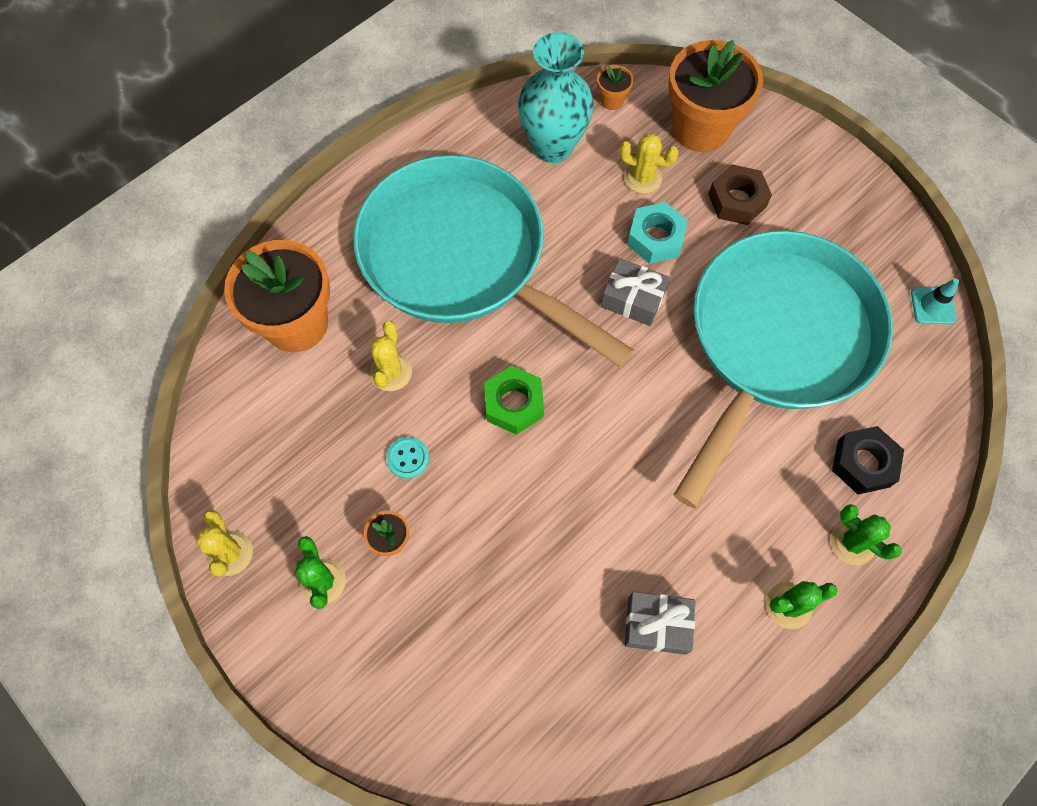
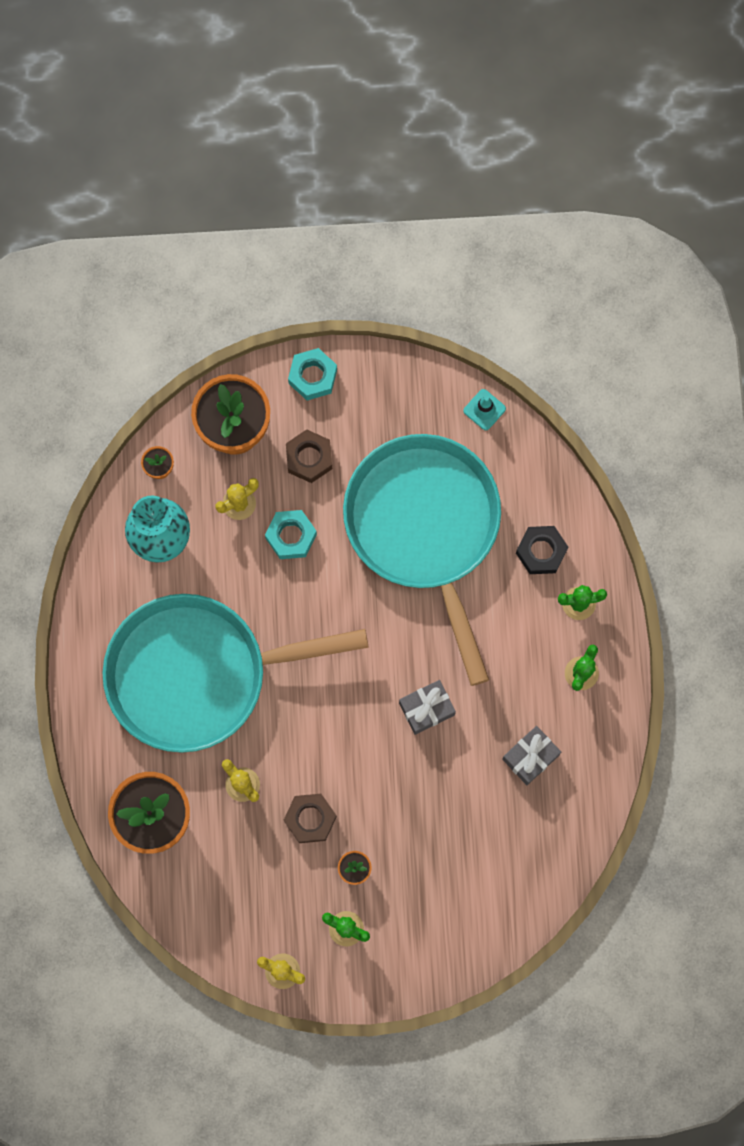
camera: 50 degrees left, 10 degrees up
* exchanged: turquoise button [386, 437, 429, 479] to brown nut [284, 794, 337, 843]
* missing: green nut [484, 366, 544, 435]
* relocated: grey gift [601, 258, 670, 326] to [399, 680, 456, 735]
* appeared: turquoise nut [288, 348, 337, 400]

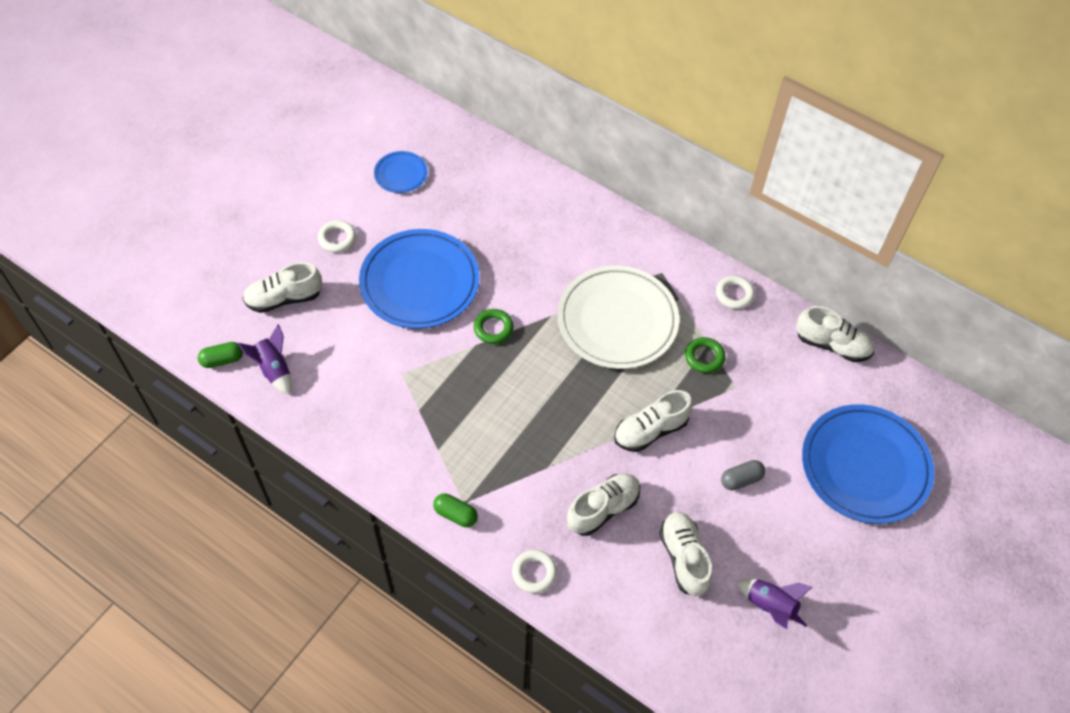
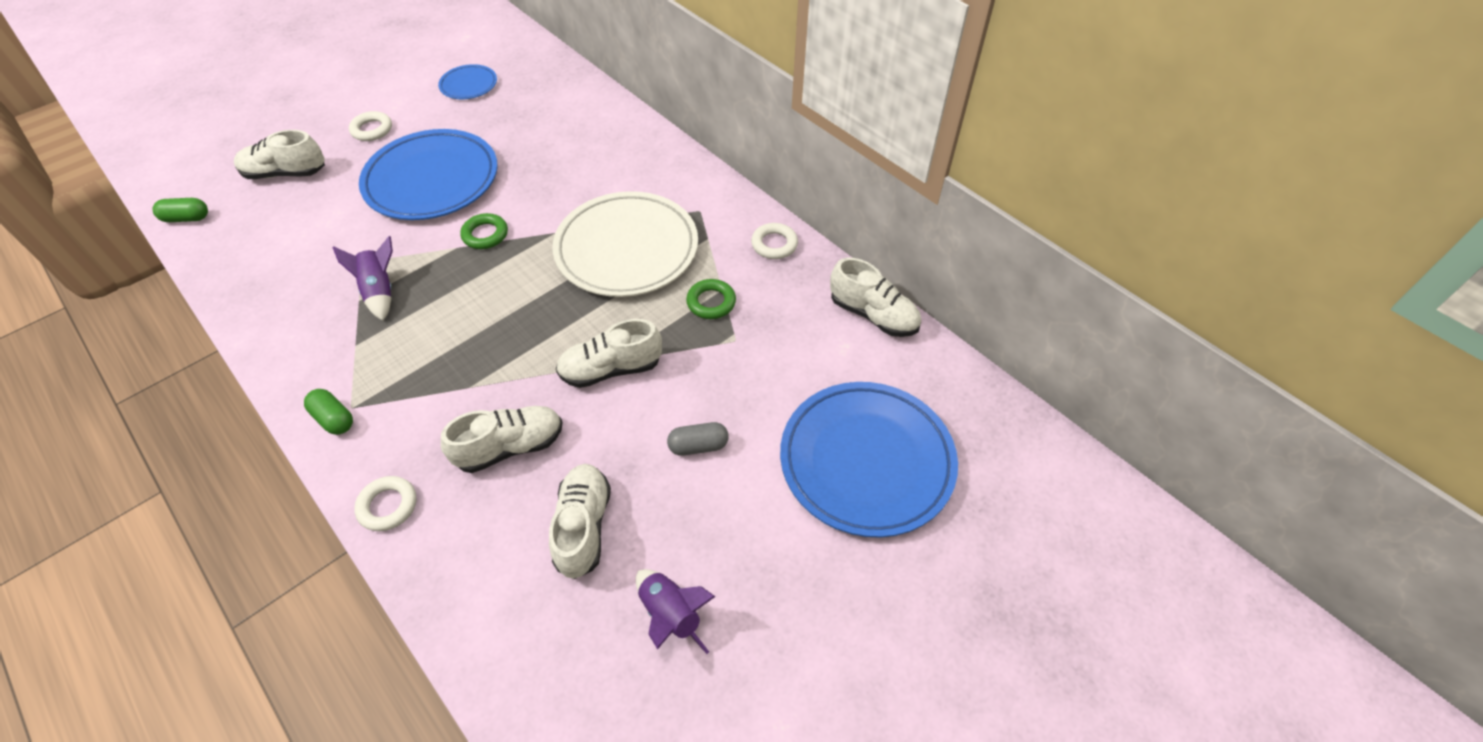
camera: 15 degrees right, 5 degrees down
* relocated: purple rocket [238, 324, 292, 395] to [332, 236, 393, 321]

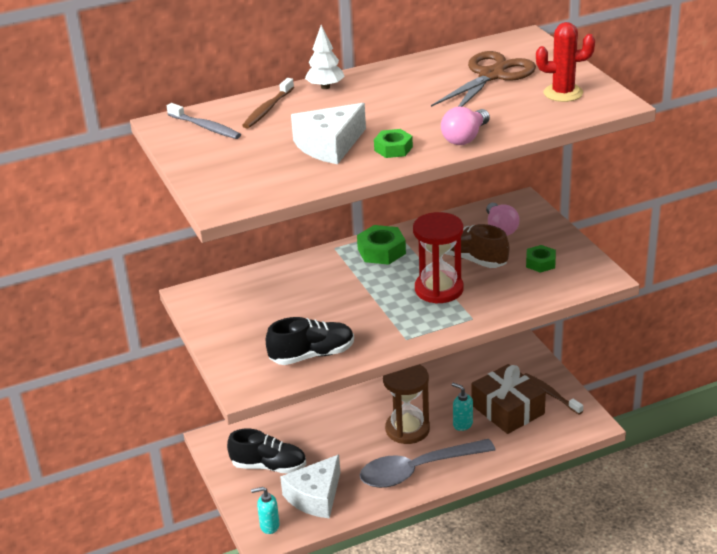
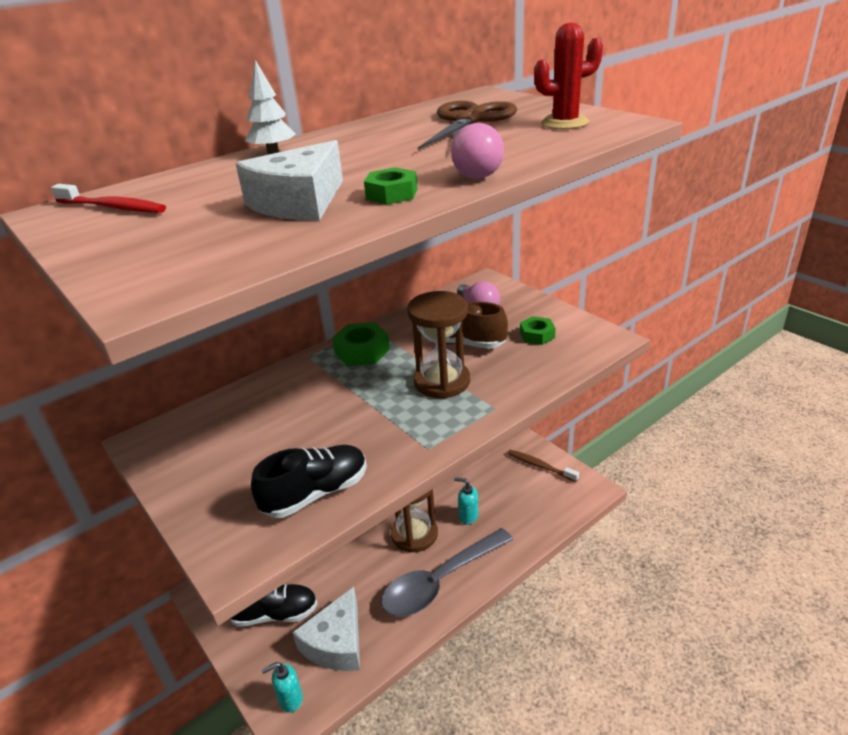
camera: 15 degrees left, 0 degrees up
* colour: grey toothbrush [167, 103, 241, 139] to red toothbrush [51, 184, 166, 213]
* missing: brown toothbrush [242, 78, 294, 129]
* colour: red hourglass [413, 212, 464, 304] to brown hourglass [407, 291, 470, 398]
* missing: brown gift [471, 364, 546, 434]

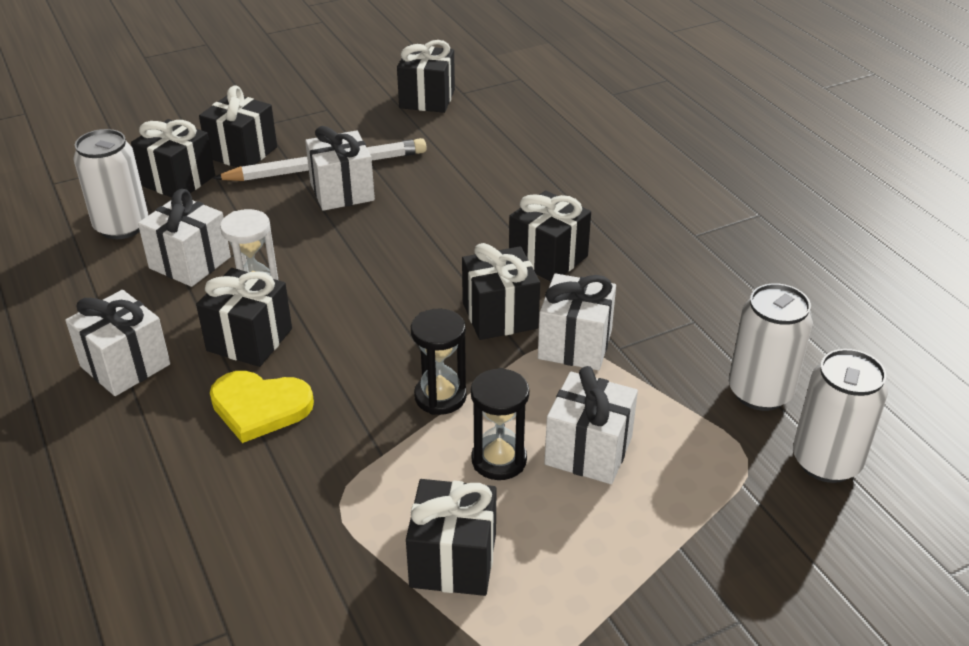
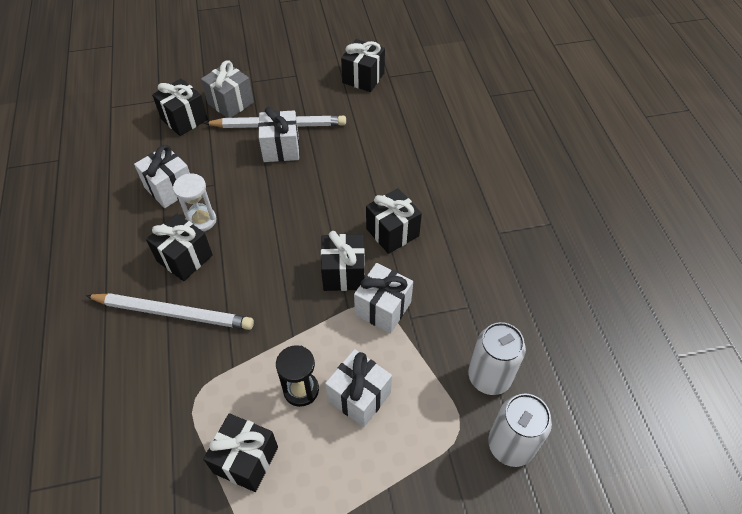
camera: 15 degrees right, 15 degrees up
* missing: white gift [65, 290, 170, 396]
* missing: white can [73, 129, 148, 239]
* colour: black gift [199, 85, 277, 167] to grey gift [201, 60, 254, 118]
* exchanged: yellow heart [210, 371, 314, 443] to white pencil [85, 293, 254, 330]
* missing: black hourglass [411, 309, 467, 415]

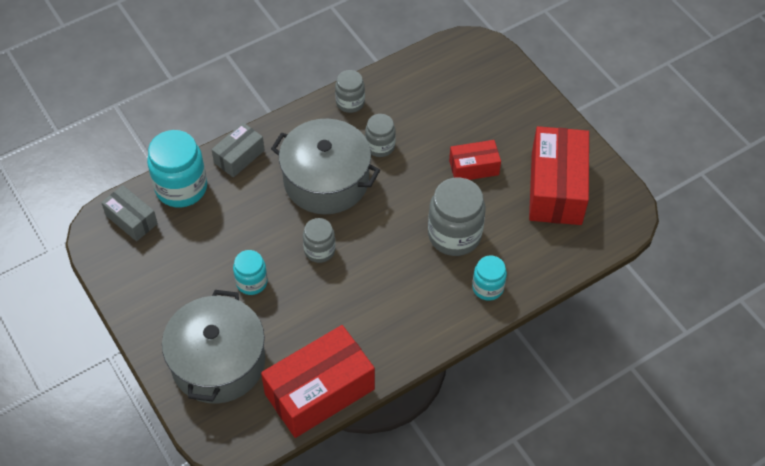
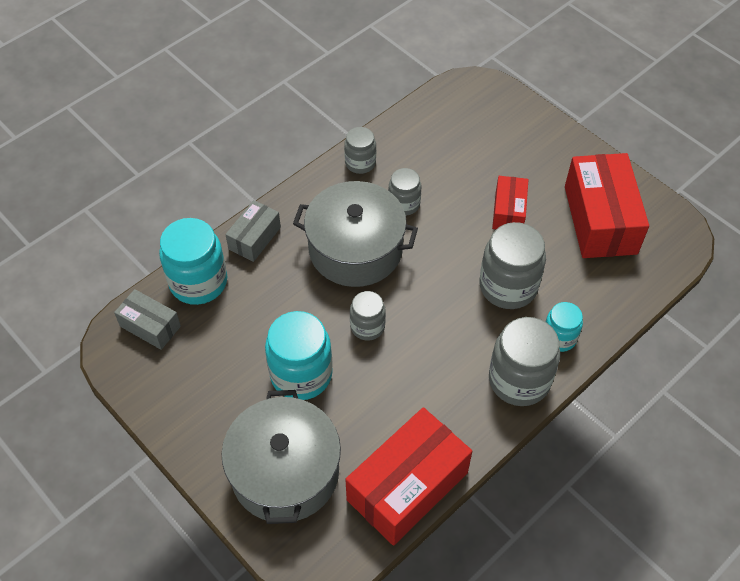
camera: 10 degrees left, 0 degrees up
* size: turquoise jar [233, 250, 268, 295] = [265, 311, 333, 400] x1.74
* spun: red box [449, 140, 501, 180] = [492, 176, 528, 229] 60 degrees counterclockwise
* appeared: grey jar [489, 317, 560, 406]

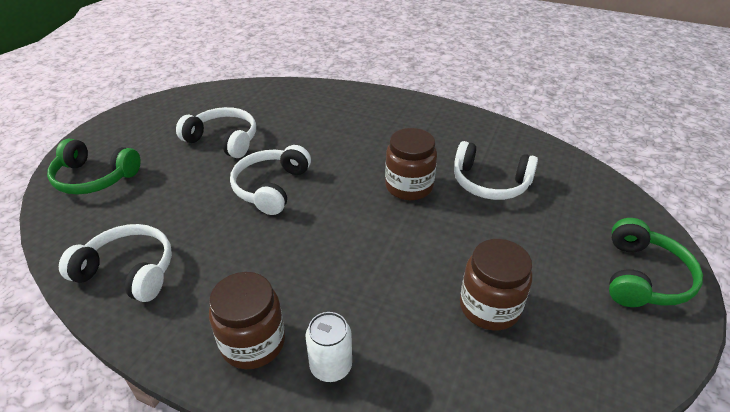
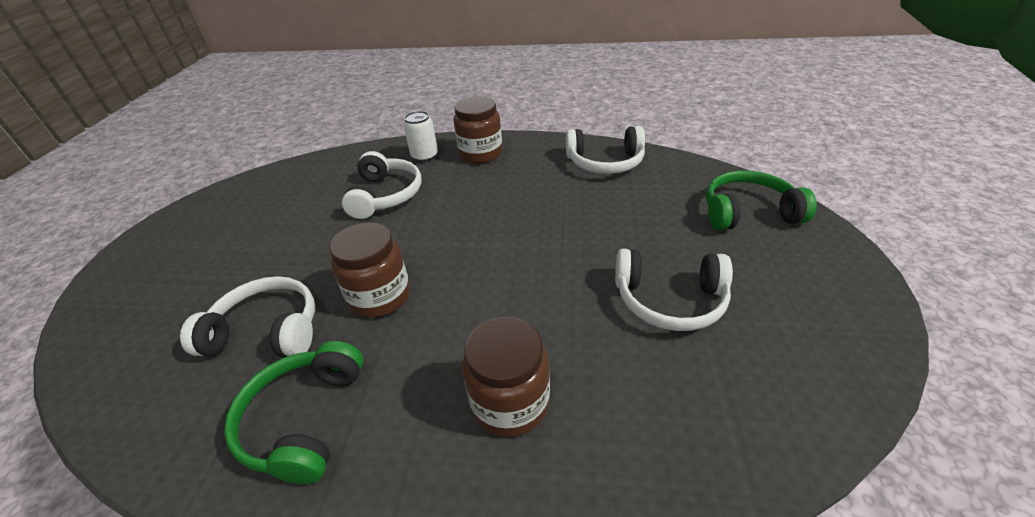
camera: 165 degrees right, 0 degrees up
* relocated: white headphones [230, 145, 311, 215] to [342, 151, 421, 219]
* relocated: brown jar [460, 239, 532, 330] to [462, 317, 550, 437]
* relocated: green headphones [609, 218, 703, 307] to [224, 341, 364, 484]

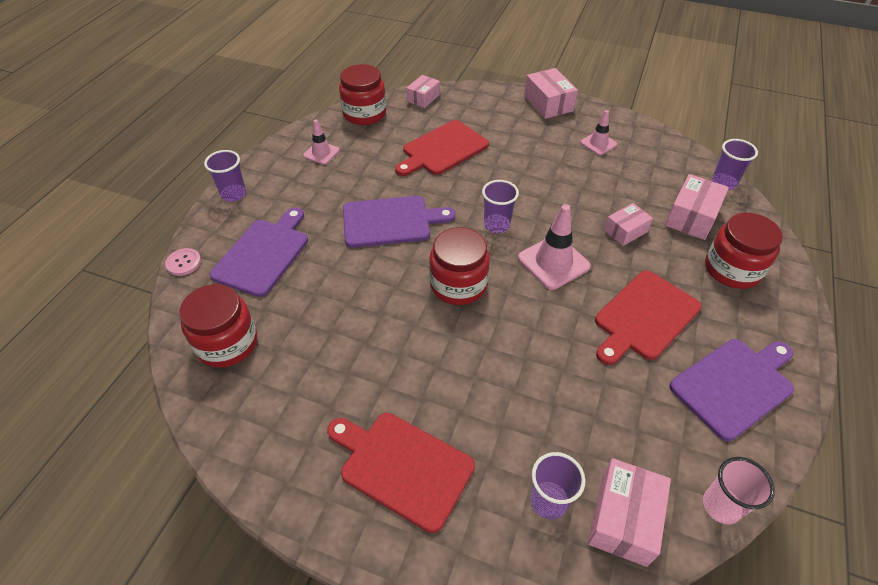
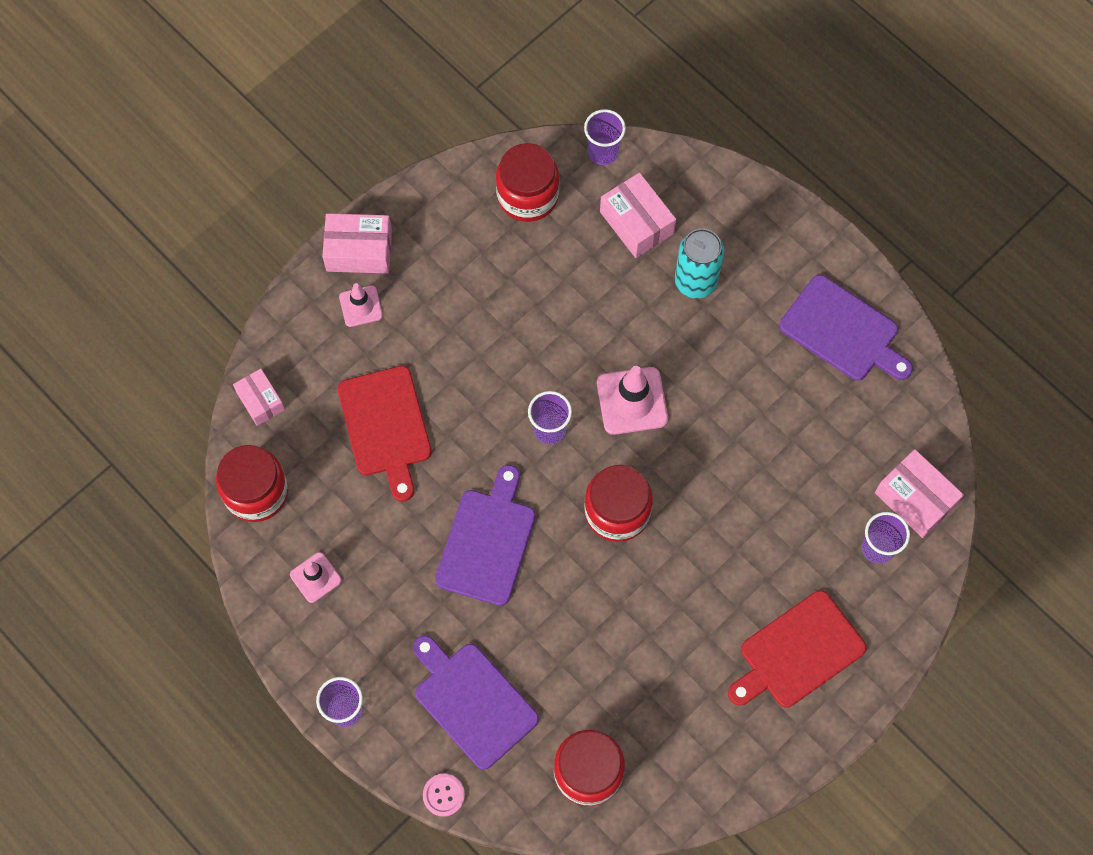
camera: 65 degrees left, 20 degrees up
* relocated: pink traffic cone [580, 110, 617, 155] to [339, 283, 383, 327]
* missing: red cutting board [595, 270, 702, 365]
* missing: pink box [604, 203, 653, 246]
* spun: purple cutting board [669, 339, 794, 441] = [779, 275, 913, 381] 135 degrees clockwise
* missing: pink cup [703, 457, 775, 524]
* relocated: red jar [705, 213, 783, 289] to [496, 143, 559, 222]
* appeared: turquoise can [675, 229, 724, 299]

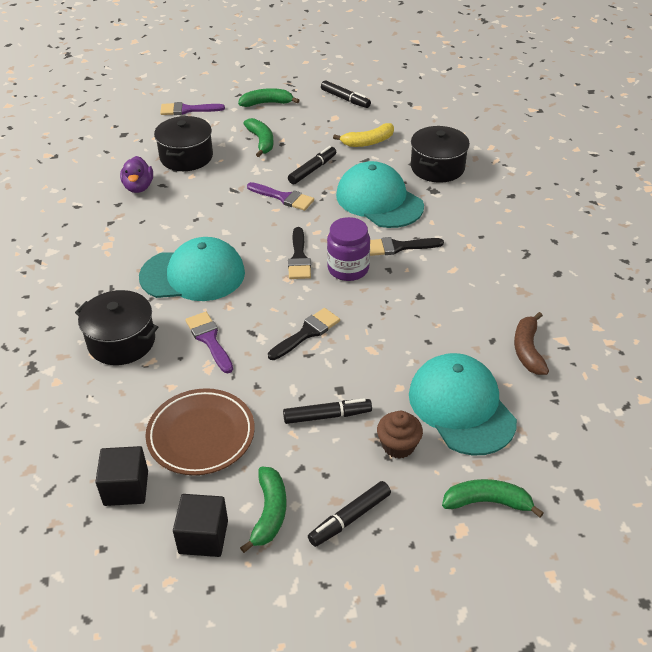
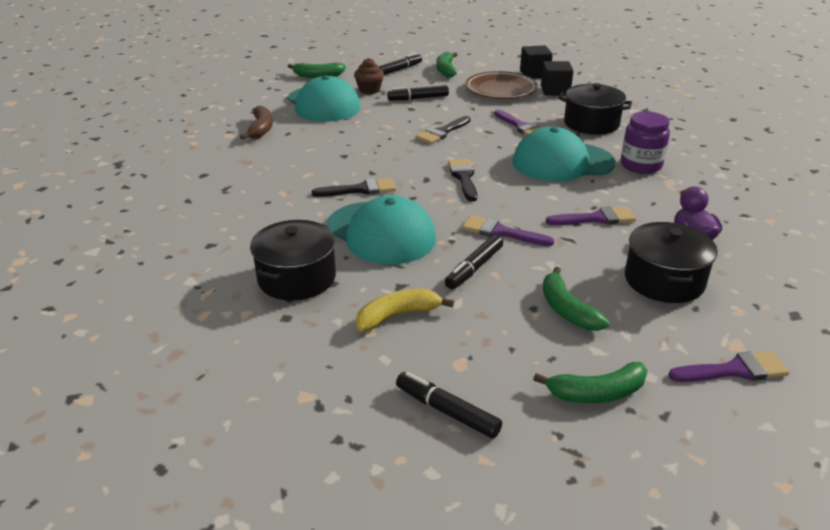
camera: 175 degrees right, 10 degrees down
* relocated: black cube [173, 494, 228, 557] to [541, 61, 573, 95]
* relocated: purple jar [327, 217, 370, 281] to [621, 111, 670, 174]
* appeared: purple brush [546, 206, 636, 225]

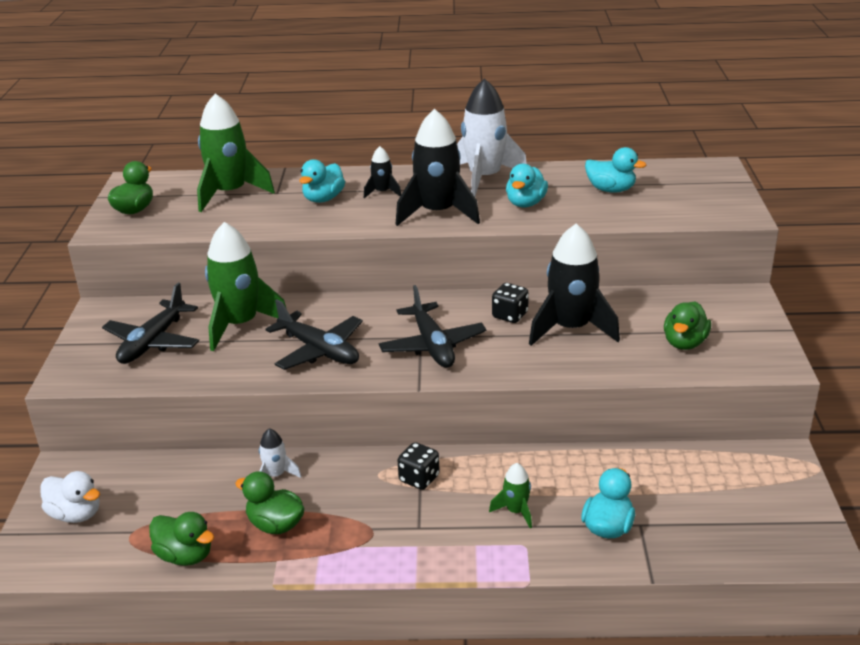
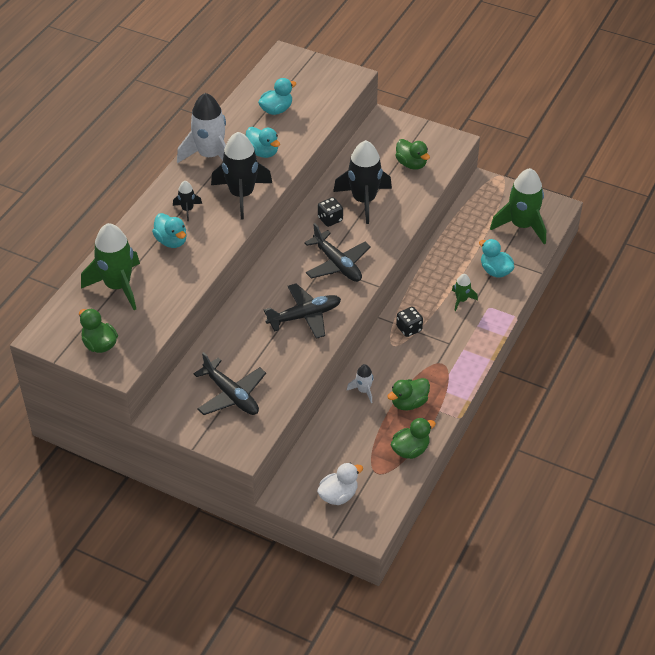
camera: 65 degrees left, 15 degrees up
* relocated: green rocket [205, 222, 287, 351] to [490, 168, 546, 244]
* spun: black plane [379, 285, 486, 368] = [304, 223, 371, 282] 45 degrees clockwise

